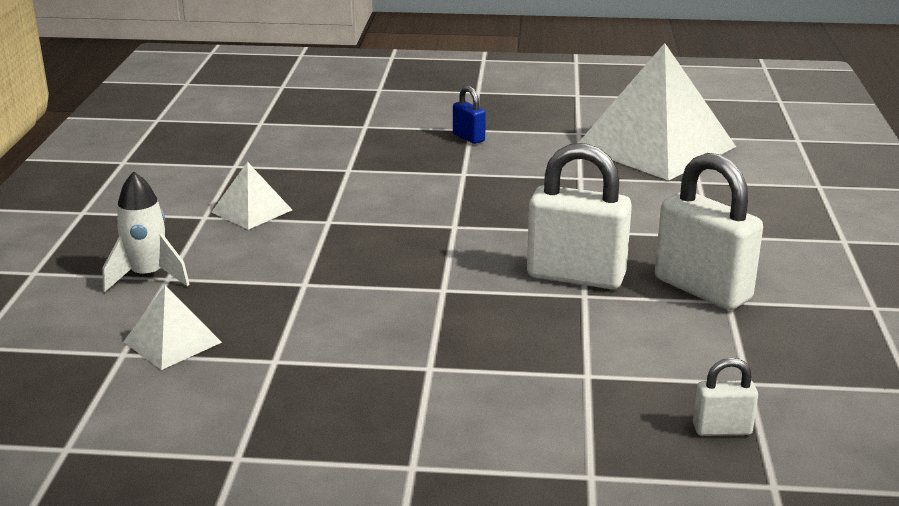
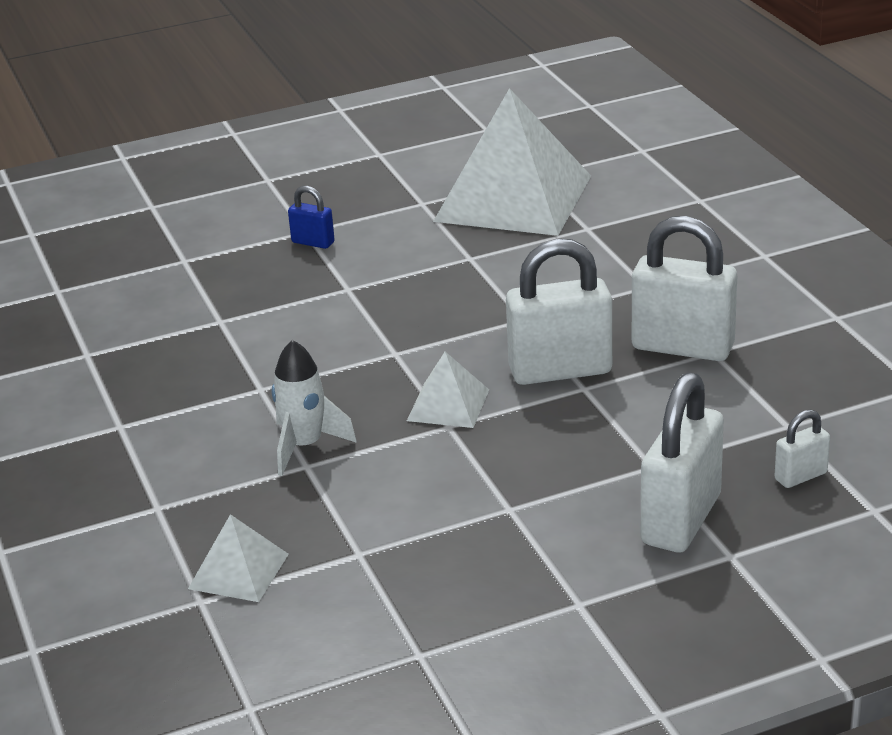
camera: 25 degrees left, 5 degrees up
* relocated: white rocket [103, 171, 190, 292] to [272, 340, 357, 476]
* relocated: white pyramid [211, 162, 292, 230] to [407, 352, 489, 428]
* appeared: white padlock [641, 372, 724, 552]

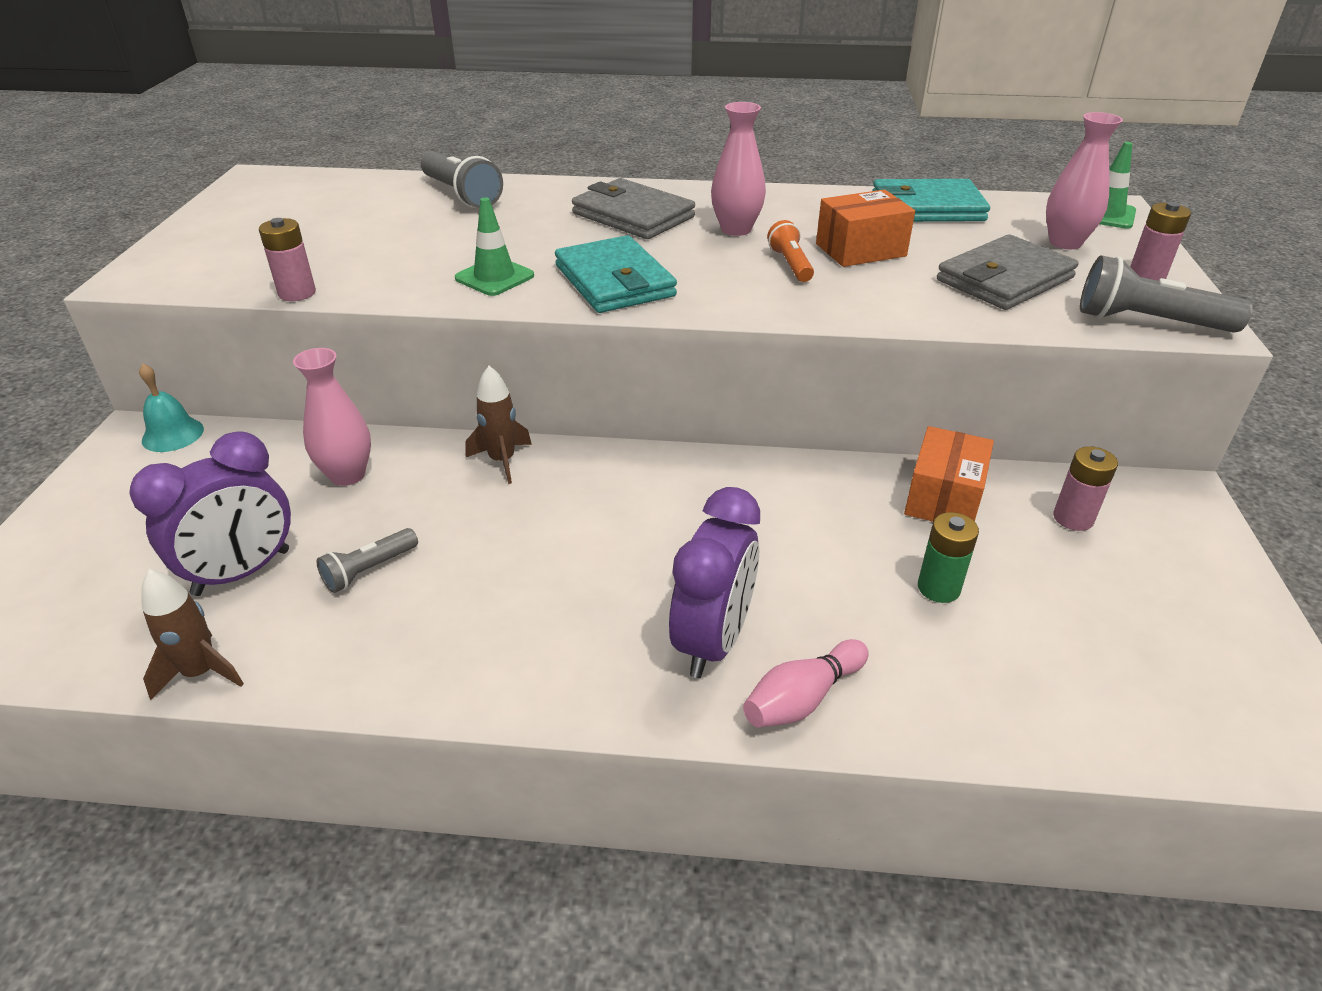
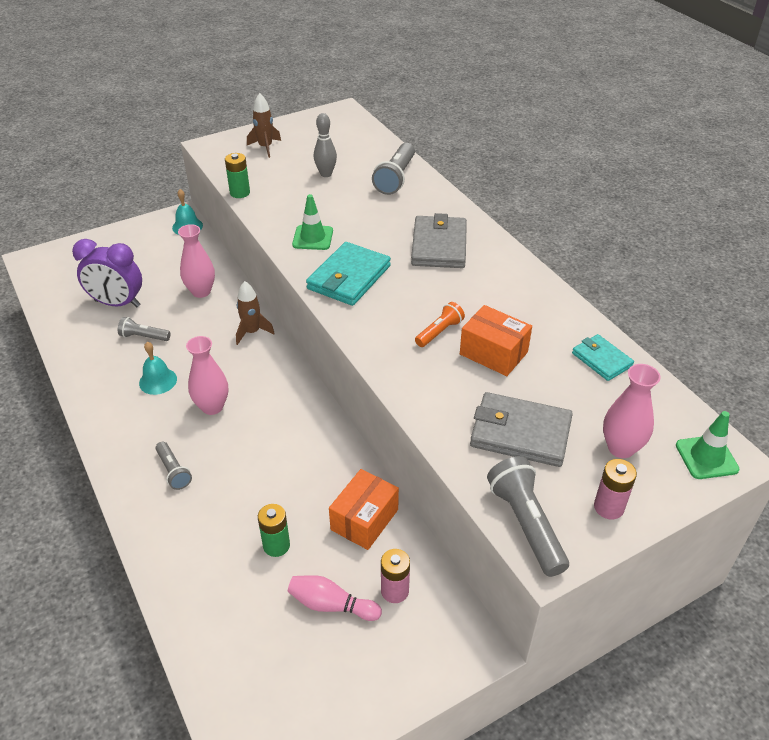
camera: 55 degrees right, 5 degrees up
* relocated: brown rocket [141, 569, 244, 700] to [247, 93, 281, 158]
* colour: pink battery [259, 218, 316, 301] to green battery [225, 153, 250, 198]
* exchanged: purple clock [669, 487, 760, 678] to grey flashlight [155, 442, 192, 490]
* relocated: pink vase [711, 102, 766, 236] to [186, 336, 228, 415]
* relocated: pink bowling pin [743, 639, 869, 727] to [288, 575, 382, 621]
* size: turquoise wallet [872, 179, 990, 222] = [572, 334, 634, 381] x0.60
* spun: orange box [904, 426, 994, 522] = [329, 469, 399, 550] 45 degrees counterclockwise
* appeared: turquoise bell [139, 342, 177, 395]
* appeared: grey bowling pin [314, 113, 337, 177]

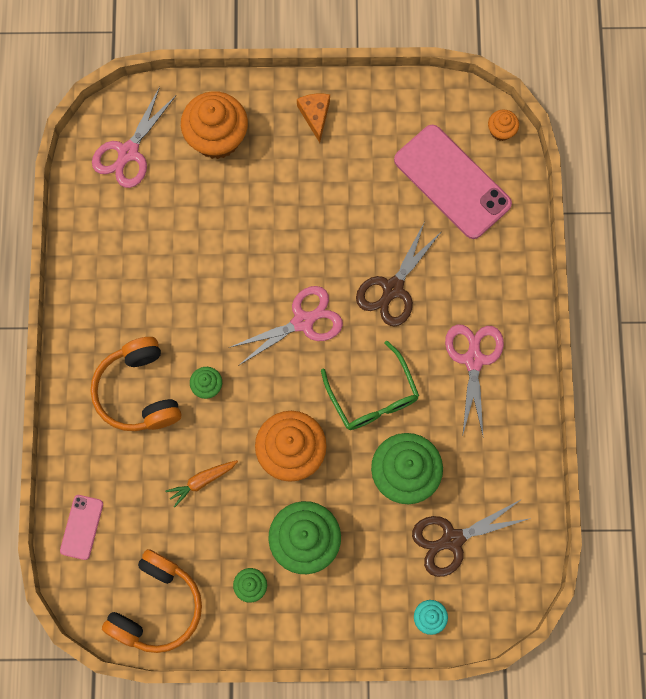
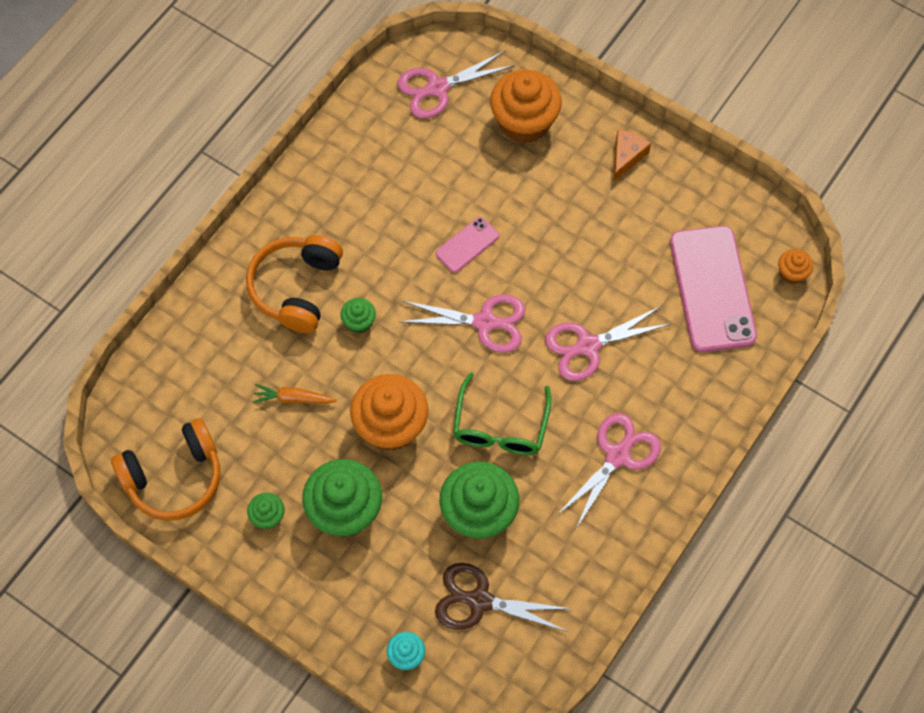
camera: 35 degrees right, 10 degrees down
* relocated: pink phone [60, 495, 103, 560] to [436, 217, 499, 273]
* colour: brown scissors [356, 223, 442, 326] to pink scissors [545, 306, 671, 381]

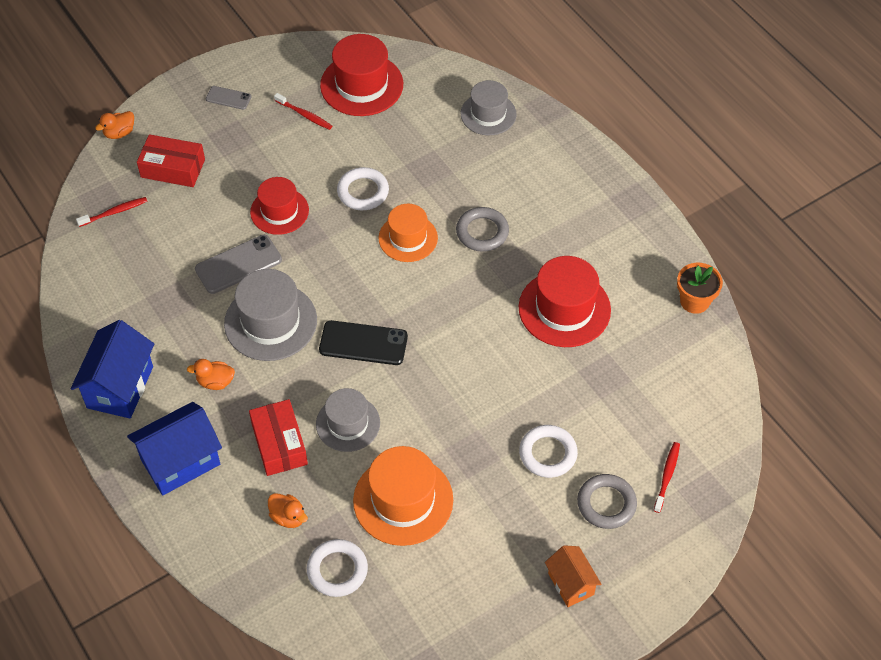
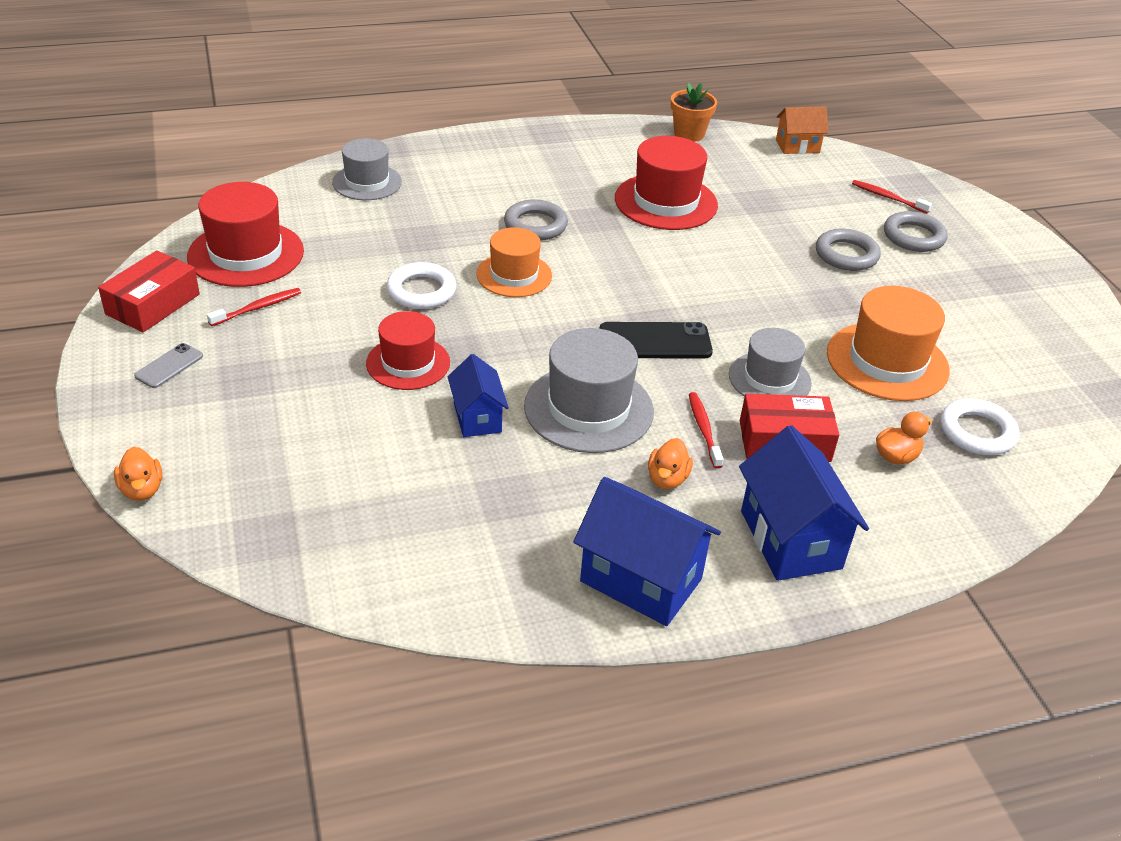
camera: 75 degrees left, 15 degrees down
* relocated: red toothbrush [76, 197, 147, 227] to [689, 392, 724, 469]
* relocated: red box [137, 134, 205, 187] to [98, 251, 200, 332]
* exchanged: grey phone [195, 235, 282, 294] to blue house [448, 354, 509, 437]
* spun: black phone [319, 320, 408, 365] = [599, 322, 713, 358] 60 degrees clockwise
* colour: white ring [519, 425, 578, 478] to grey ring [816, 229, 881, 271]
* relocated: orange house [545, 545, 602, 607] to [776, 107, 828, 154]

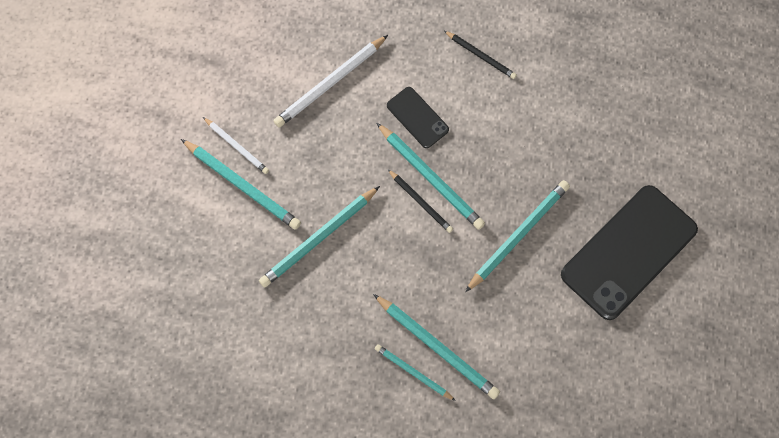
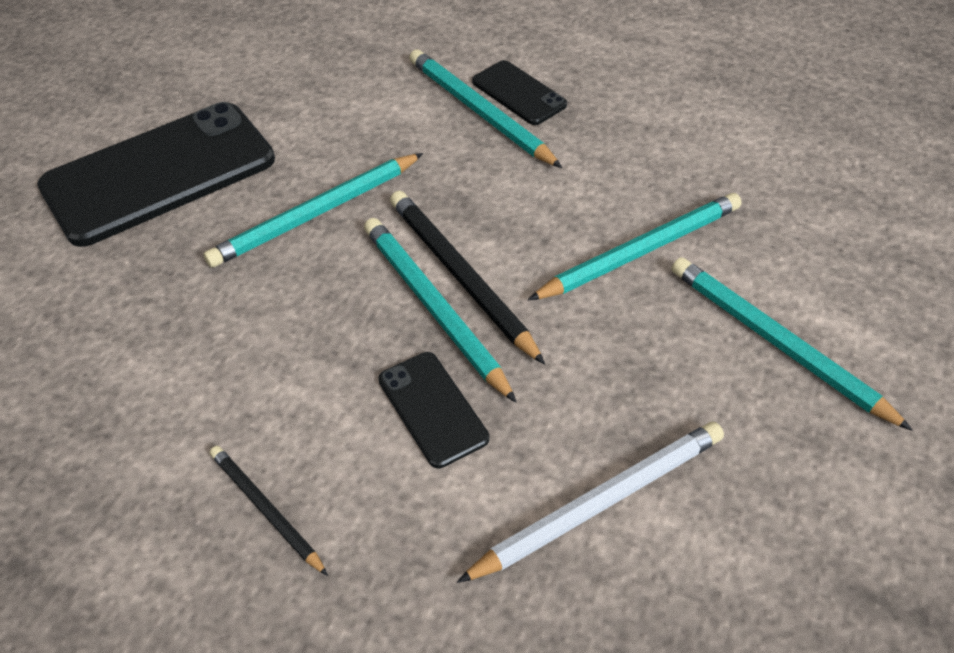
camera: 170 degrees left, 20 degrees down
* missing: white pencil [203, 117, 269, 174]
* exchanged: turquoise pencil [375, 344, 456, 401] to black phone [472, 60, 567, 125]
* size: black pencil [388, 169, 453, 233] = [390, 191, 545, 365] x1.68

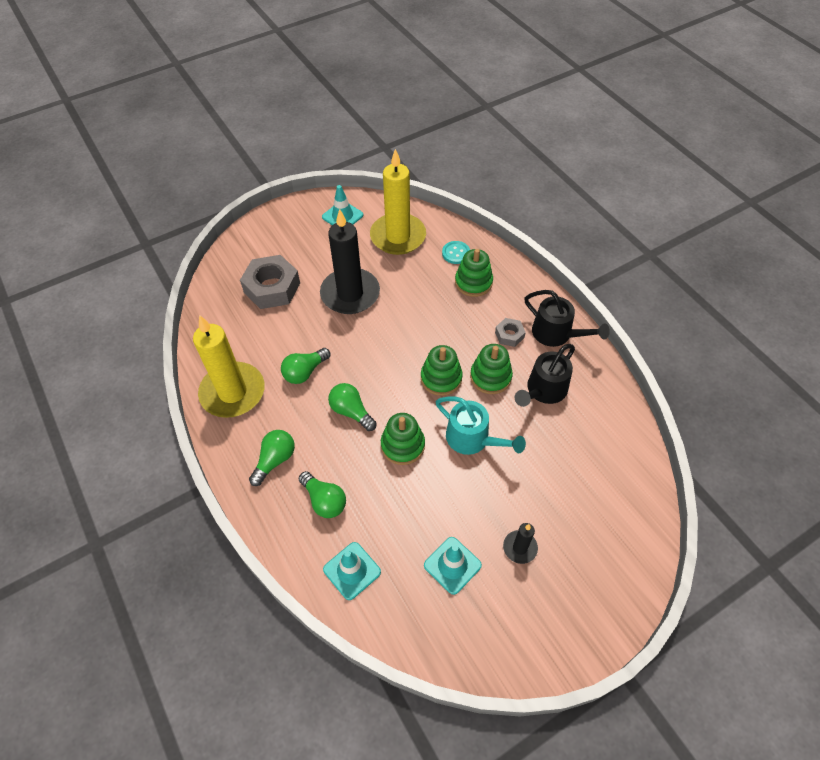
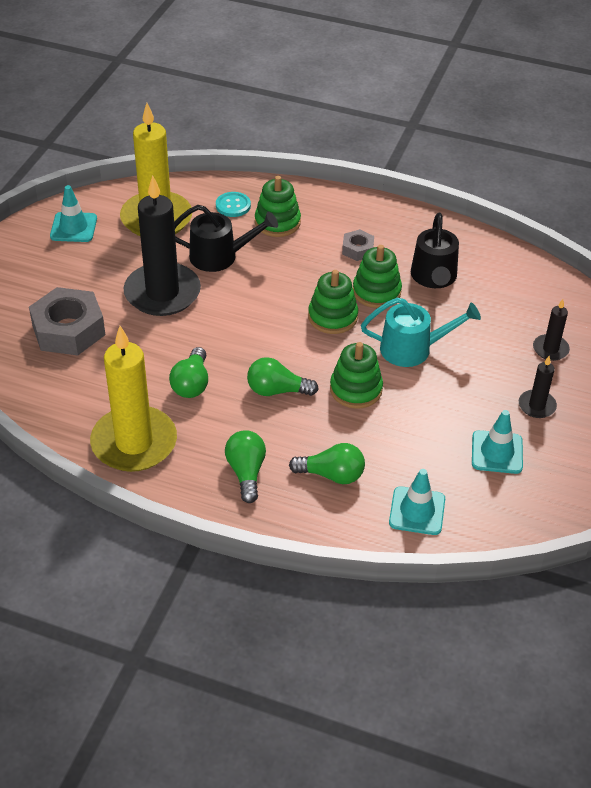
camera: 40 degrees left, 10 degrees down
* relocated: black watering can [525, 290, 610, 347] to [174, 205, 278, 272]
* appeared: black candle [533, 299, 570, 361]

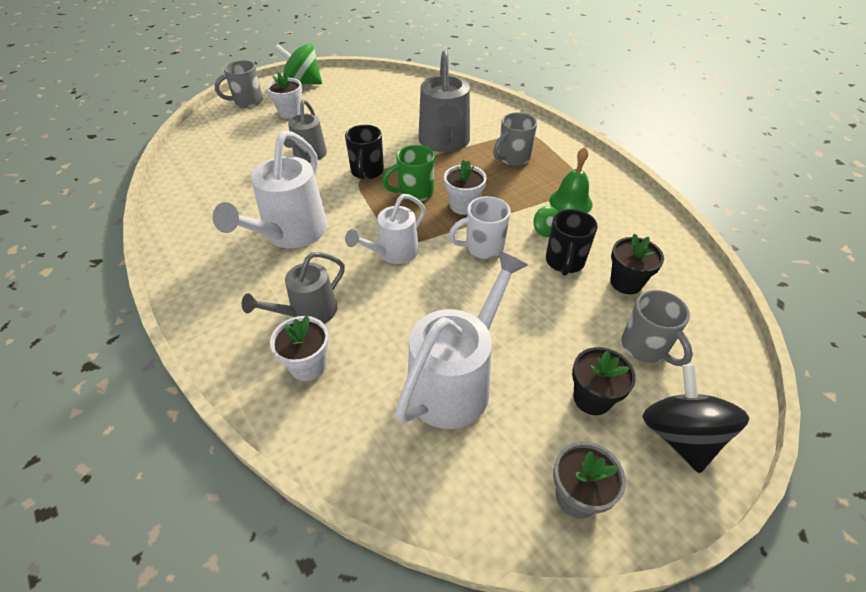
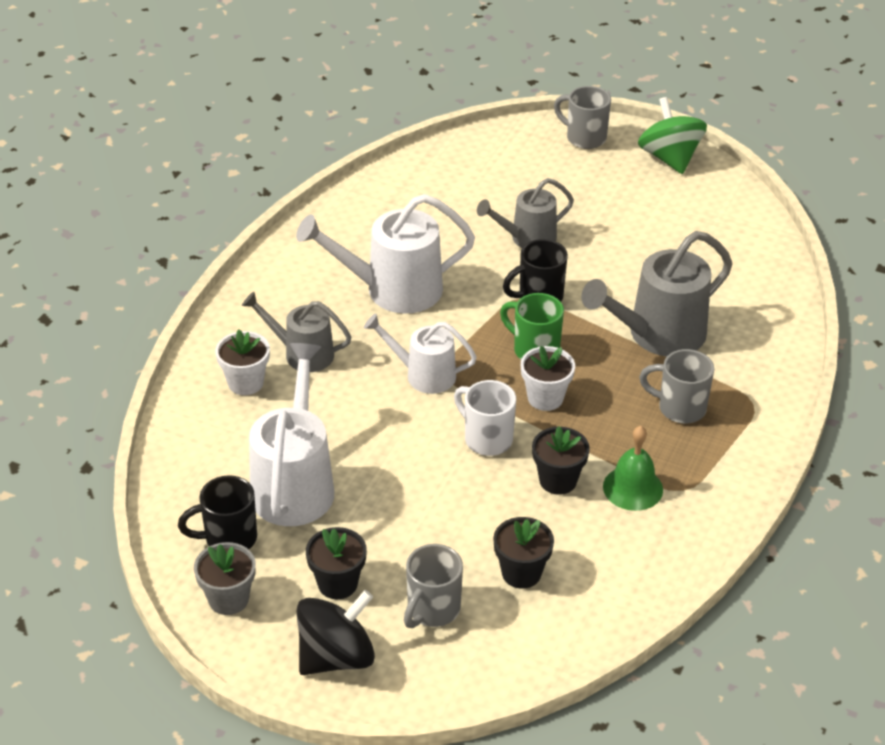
camera: 60 degrees right, 5 degrees down
* missing: white flower pot [267, 72, 302, 119]
* spun: white watering can [395, 251, 528, 429] = [249, 343, 334, 526] 90 degrees counterclockwise
* exchanged: green spinning top [533, 206, 558, 237] to black flower pot [532, 426, 590, 495]
* relocated: black mug [546, 209, 598, 276] to [178, 475, 257, 549]

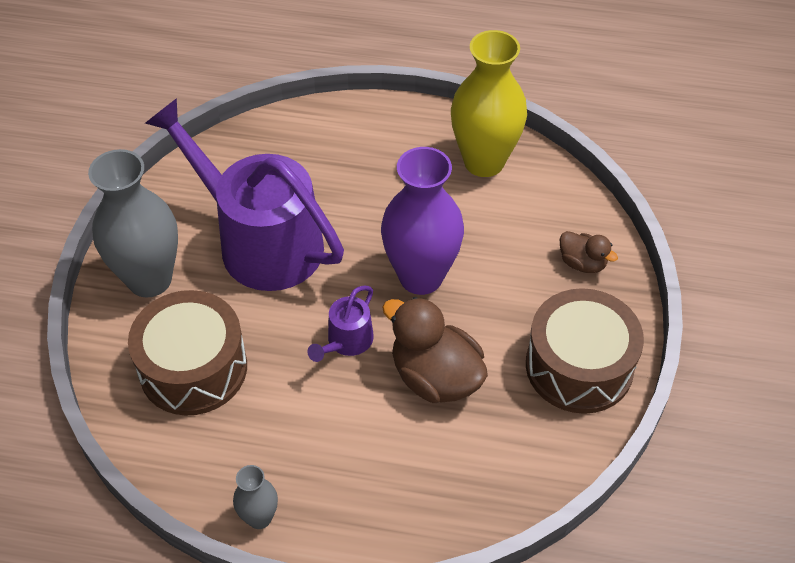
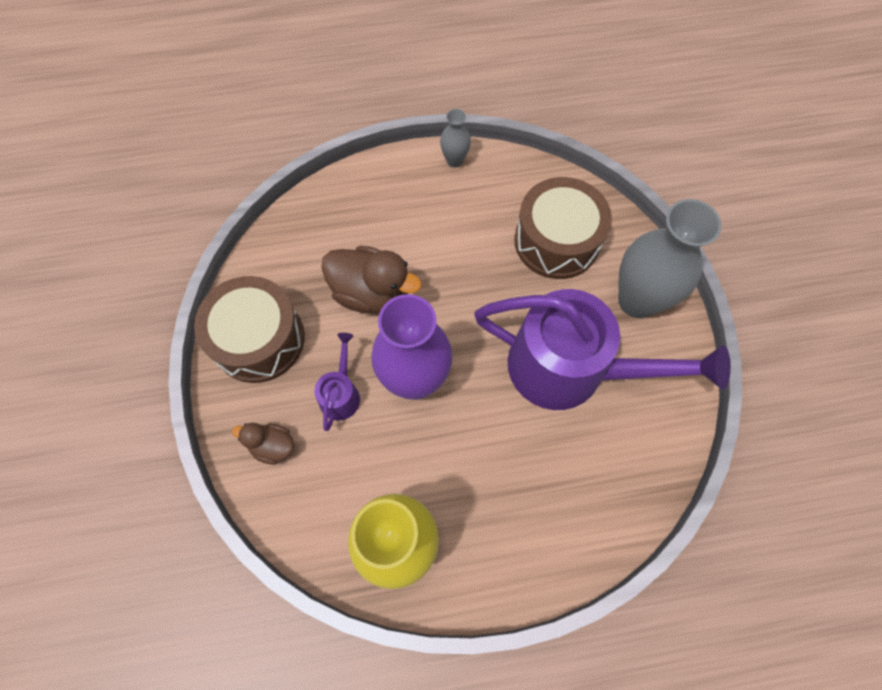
camera: 160 degrees right, 15 degrees up
* relocated: purple watering can [307, 285, 374, 362] to [314, 333, 360, 431]

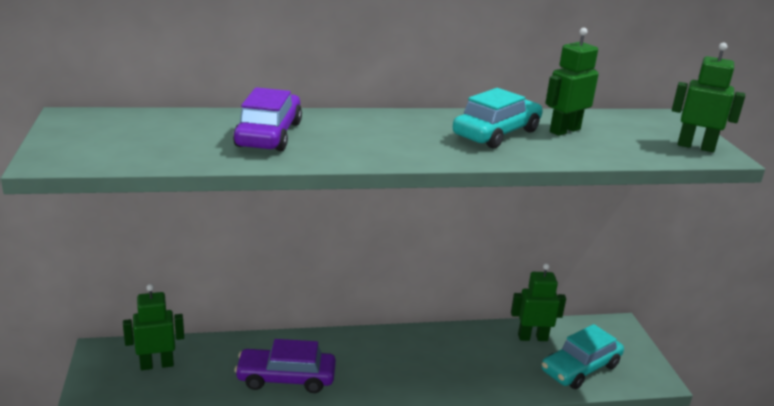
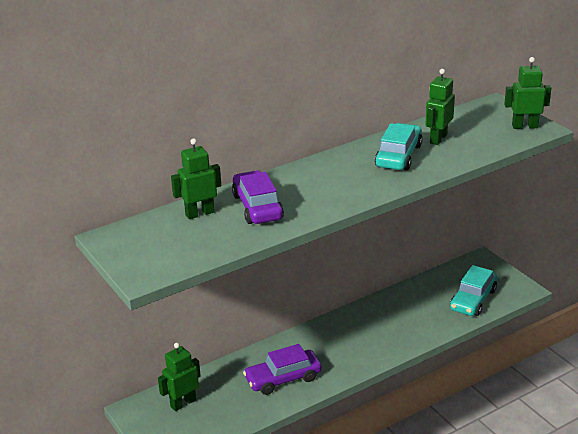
camera: 20 degrees left, 5 degrees up
* relocated: green robot [511, 263, 566, 341] to [171, 138, 221, 219]

